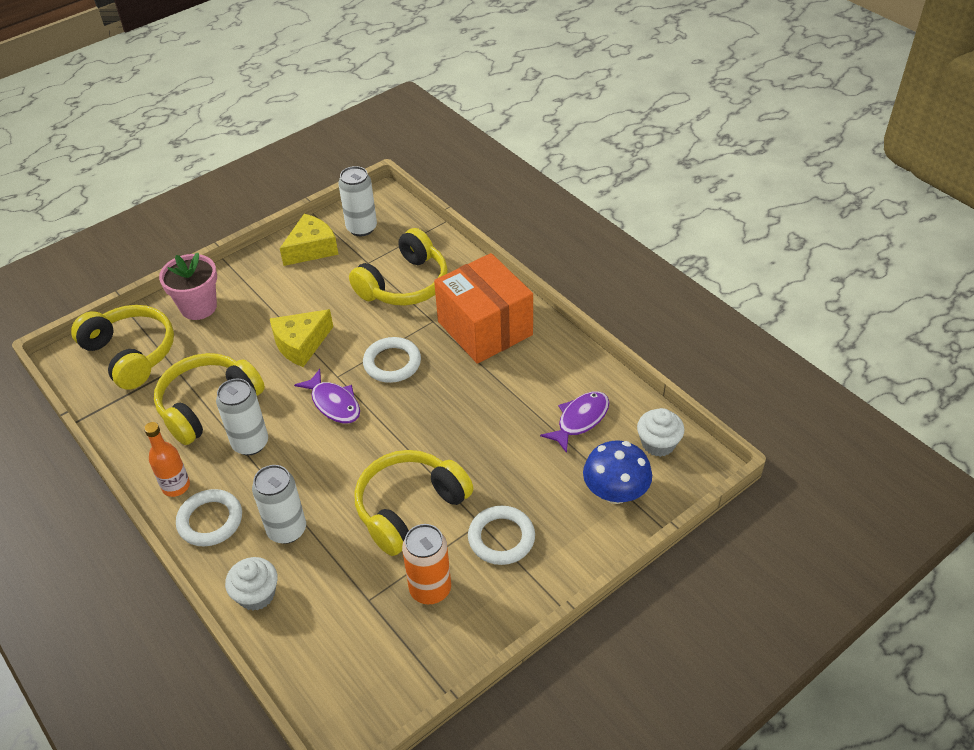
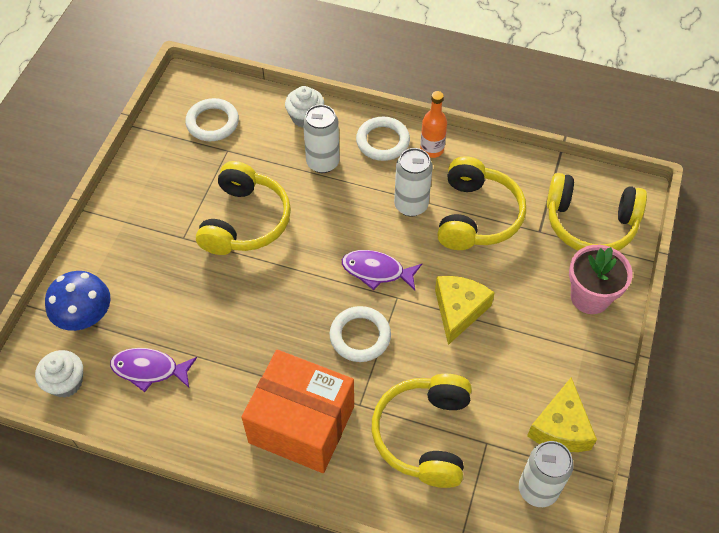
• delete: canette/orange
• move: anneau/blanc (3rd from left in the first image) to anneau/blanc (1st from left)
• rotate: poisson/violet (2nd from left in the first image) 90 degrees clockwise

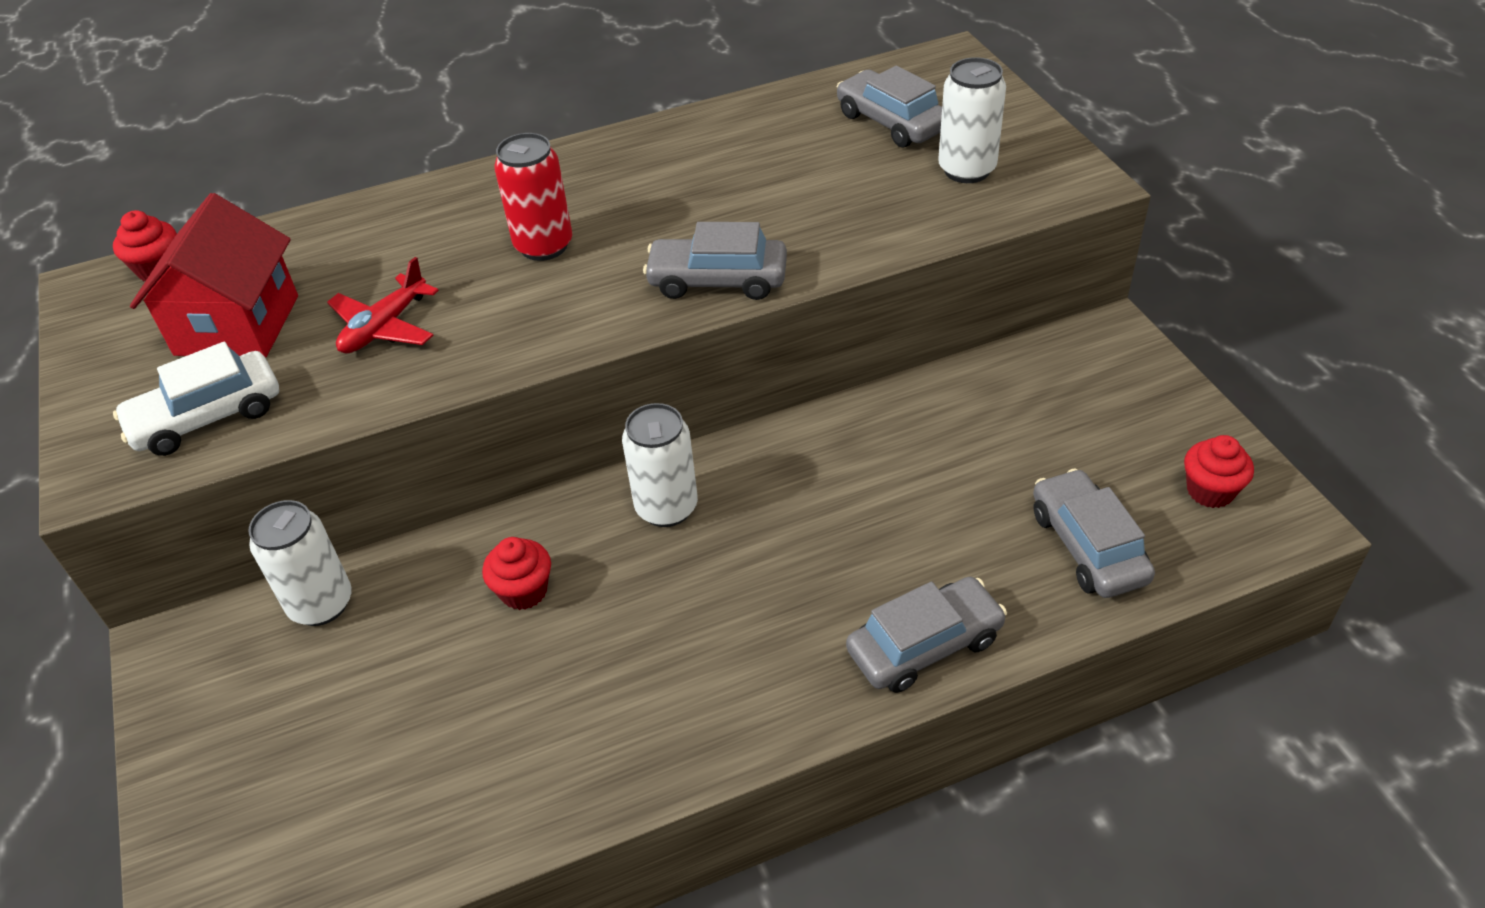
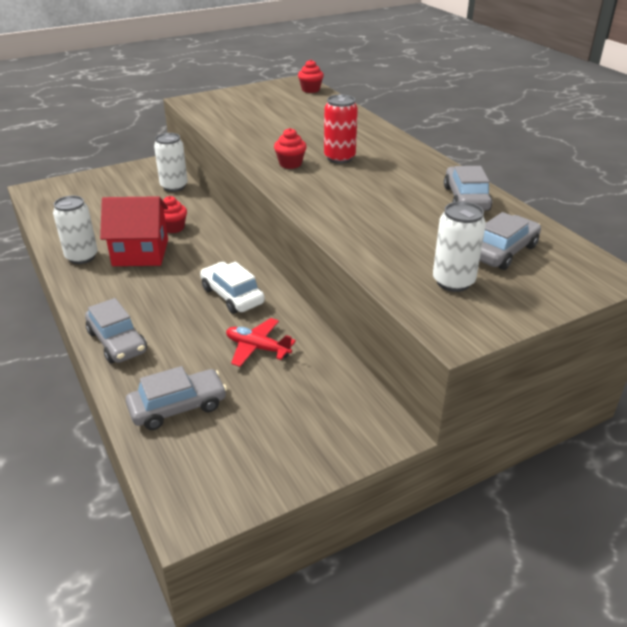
• move: voiture/blanc
• move: maison/rouge
• move: avion/rouge
• move: canette/blanc (2nd from left in the first image) to canette/blanc (1st from left)
• move: voiture/gris (1st from left in the first image) to voiture/gris (3rd from left)
• move: muffin/rouge (3rd from left in the first image) to muffin/rouge (2nd from left)

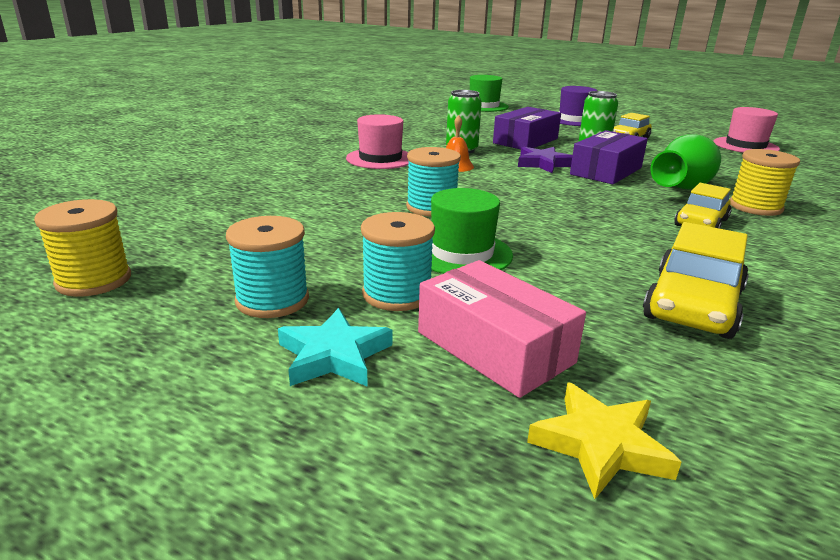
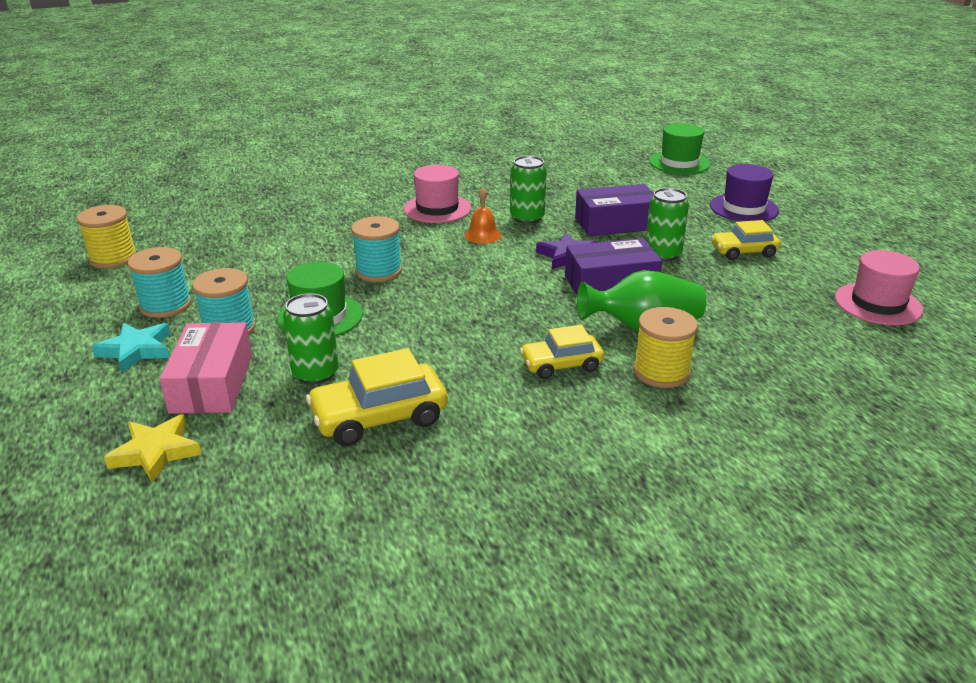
• insert: canette/vert (1st from left)

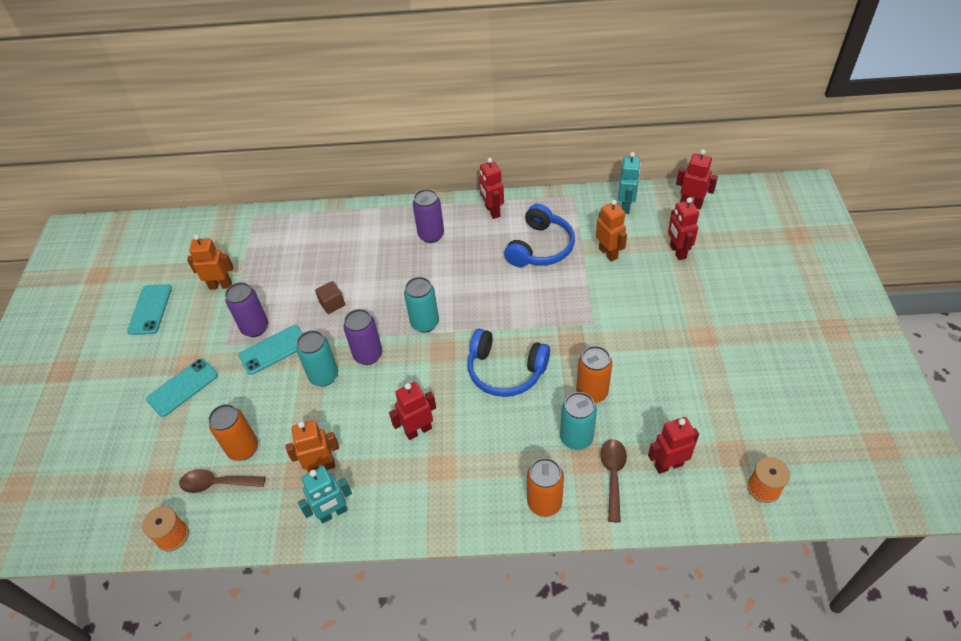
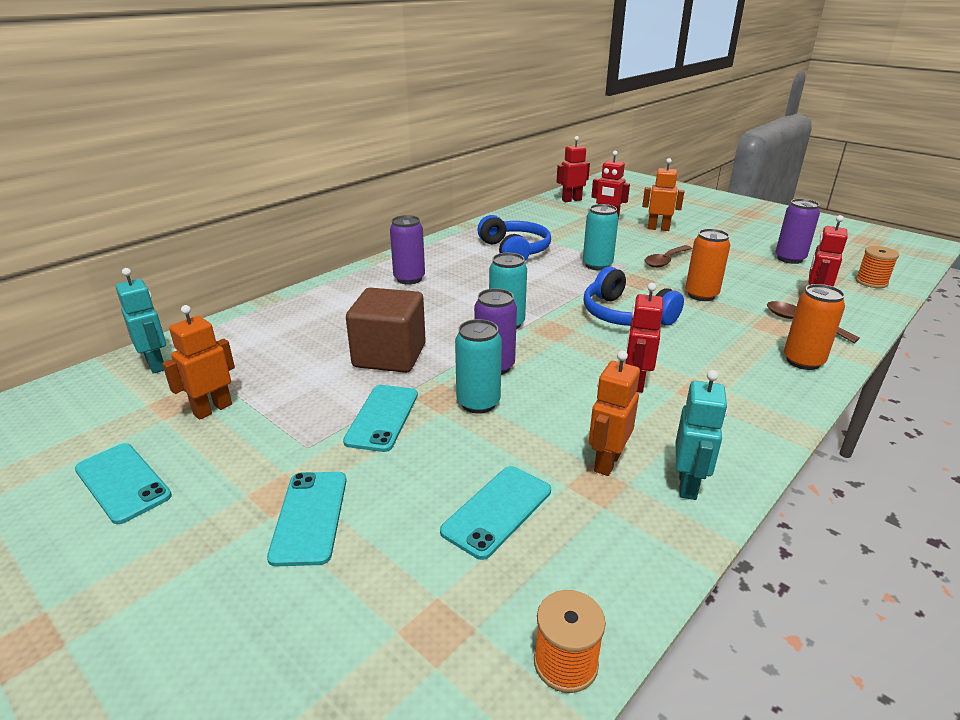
• move: cuillère/marron (1st from left)
• replace: canette/orange (1st from left) to téléphone/turquoise (4th from left)
• move: canette/violet (1st from left in the first image) to canette/violet (3rd from left)
• resize: cube/marron x2.15
• rotate: casque audio/bleu (1st from left in the first image) 75 degrees clockwise
• delete: robot/rouge (2nd from left)
• move: canette/turquoise (3rd from left)
• move: robot/orange (3rd from left)
• move: robot/turquoise (2nd from left in the first image) to robot/turquoise (1st from left)

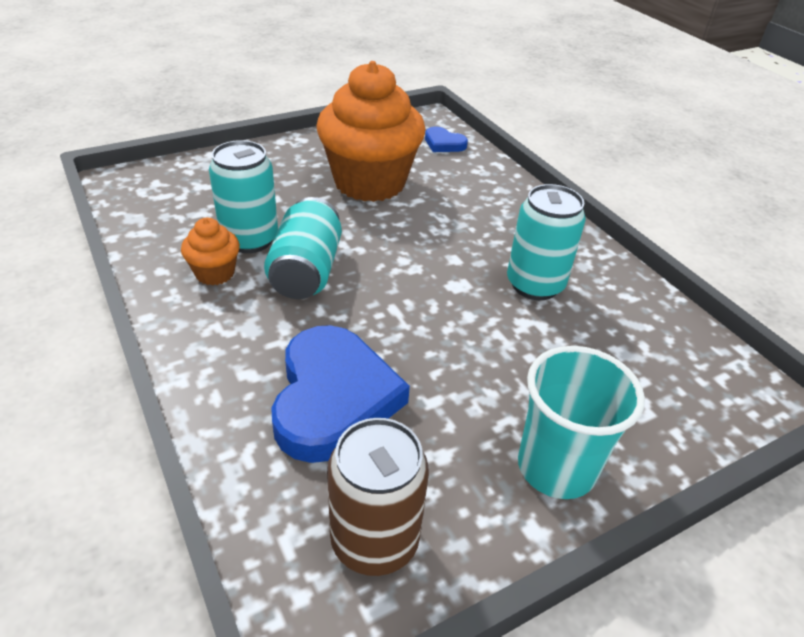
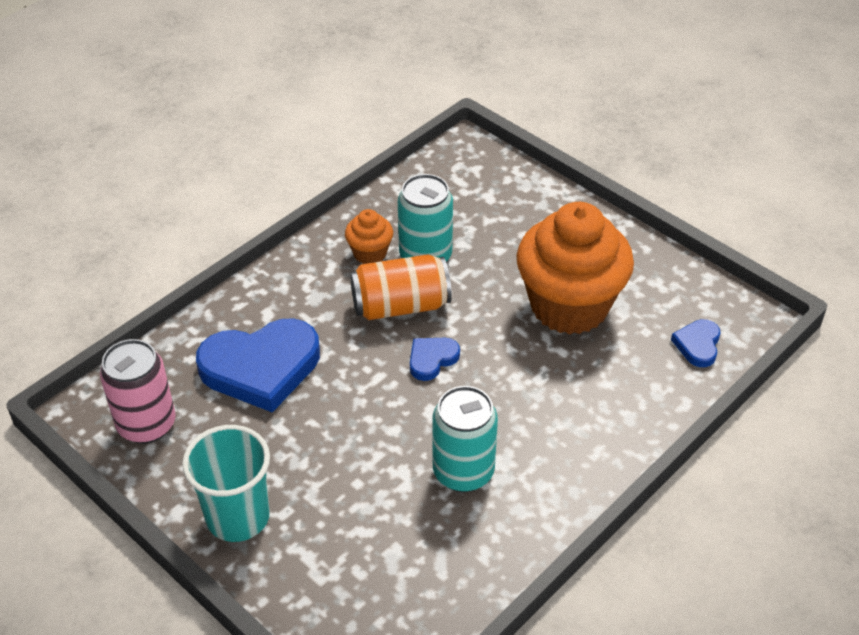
• recolor: canette/turquoise (2nd from left) to canette/orange
• recolor: canette/marron to canette/rose
• insert: cœur/bleu (2nd from left)

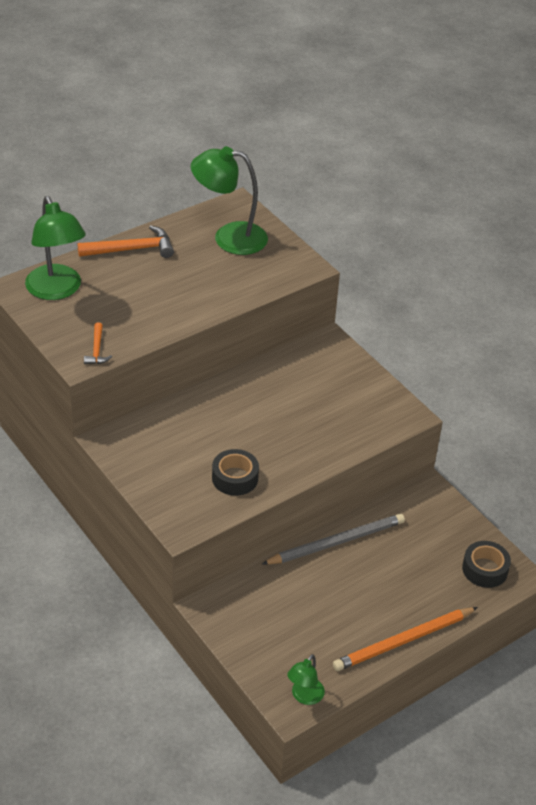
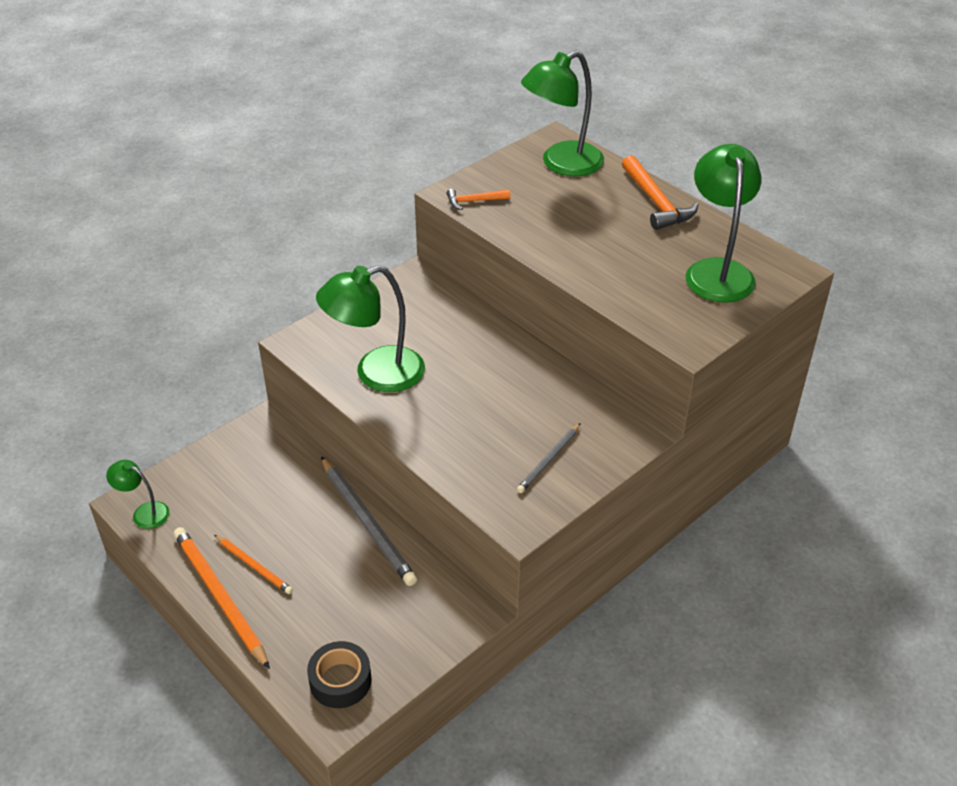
• replace: ruban adhésif/noir (1st from left) to lampe/vert (2nd from left)
• insert: crayon/orange (2nd from left)
• insert: crayon/gris (2nd from left)

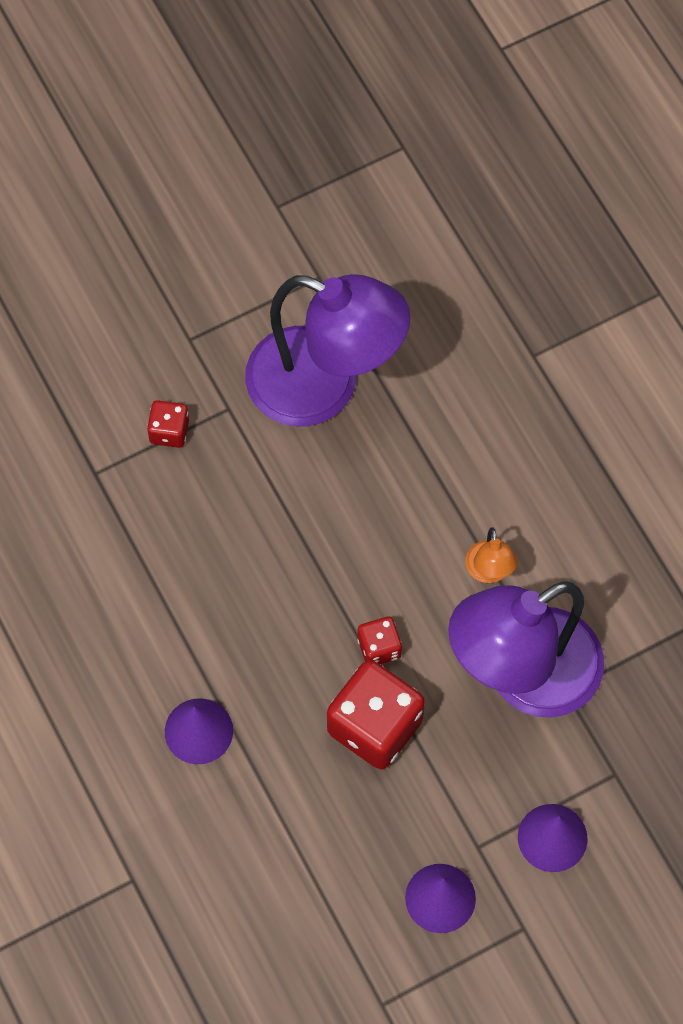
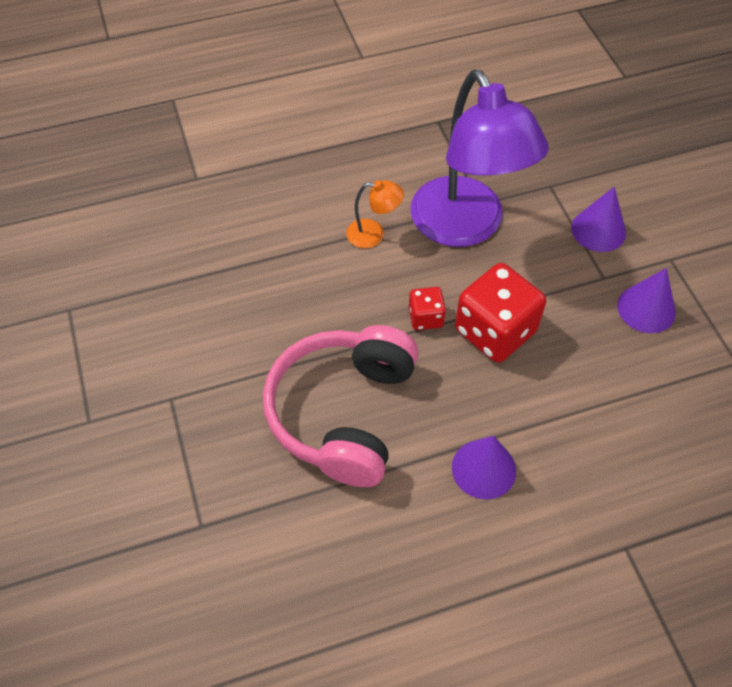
• delete: dé/rouge (1st from left)
• delete: lampe/violet (1st from left)
• insert: casque audio/rose

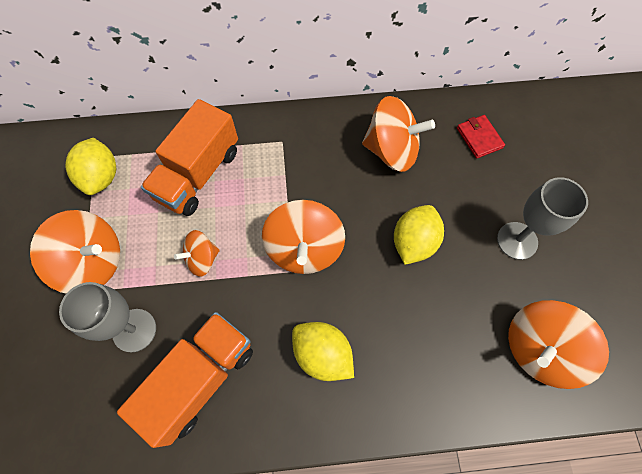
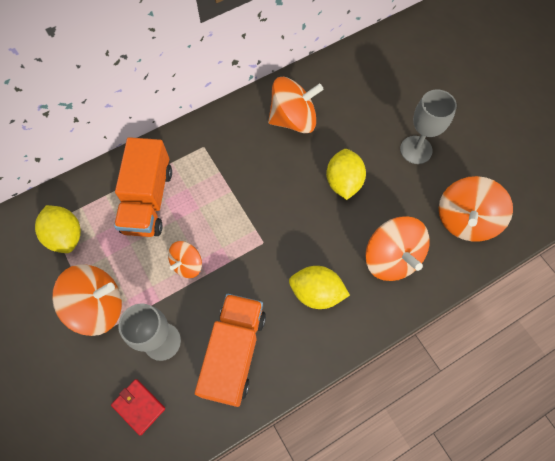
• move: toupie/orange (3rd from left in the first image) to toupie/orange (4th from left)
• move: portefeuille/rouge

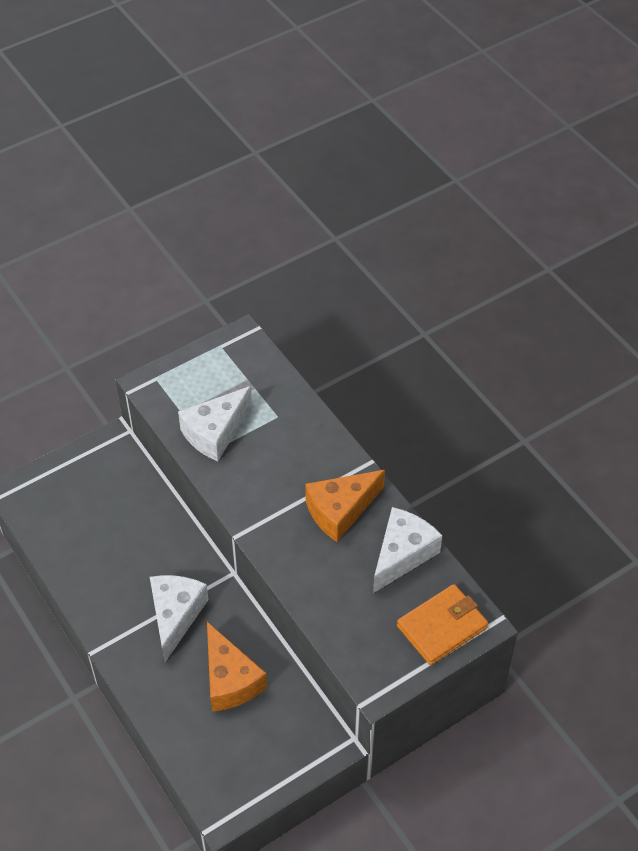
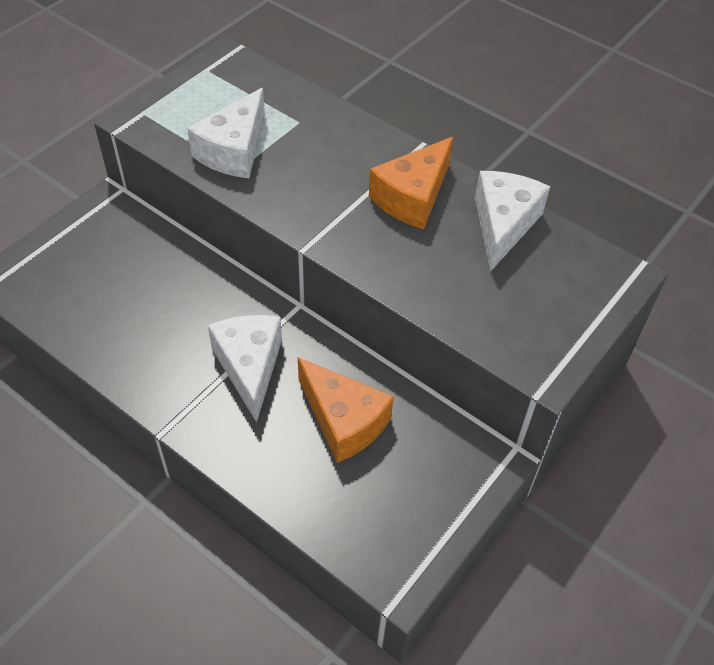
• delete: portefeuille/orange

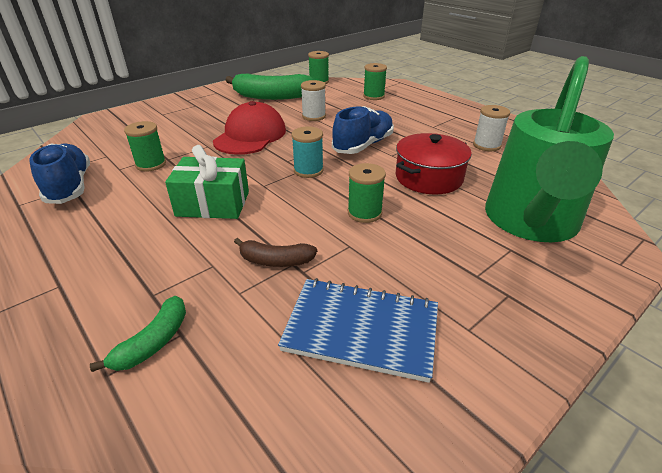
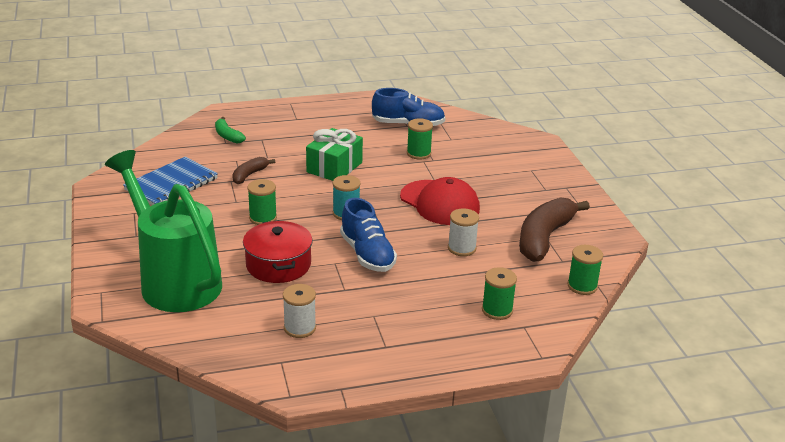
• recolor: banane/vert (2nd from left) to banane/marron (2nd from left)

